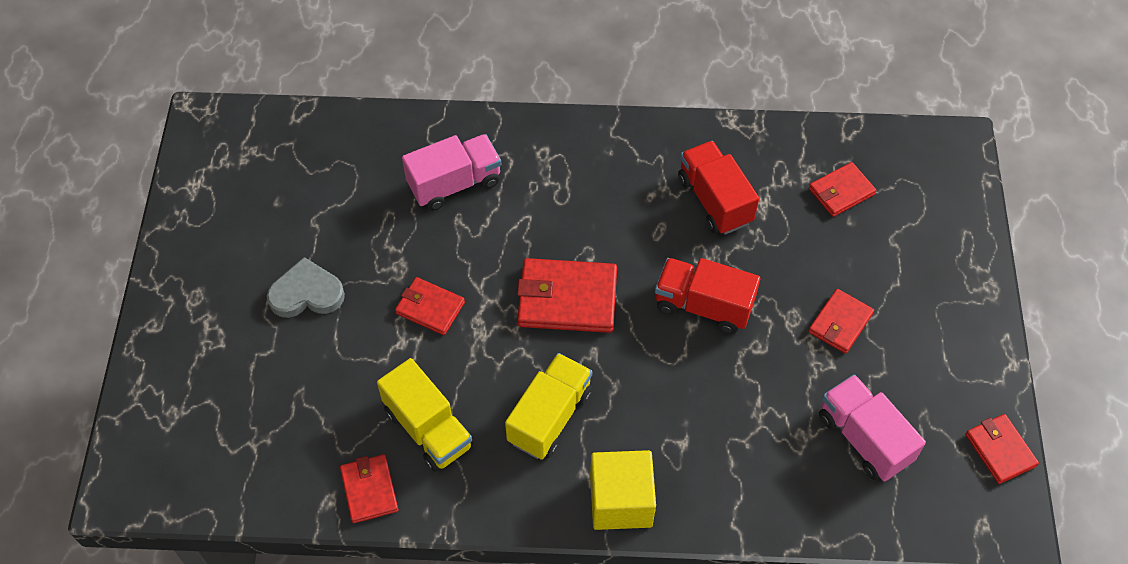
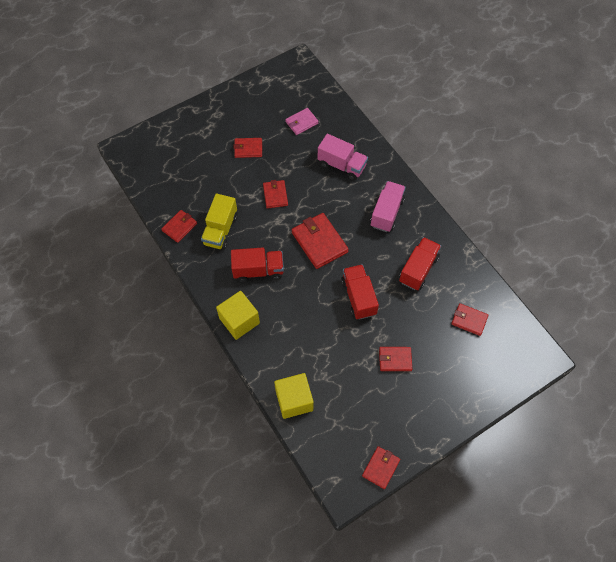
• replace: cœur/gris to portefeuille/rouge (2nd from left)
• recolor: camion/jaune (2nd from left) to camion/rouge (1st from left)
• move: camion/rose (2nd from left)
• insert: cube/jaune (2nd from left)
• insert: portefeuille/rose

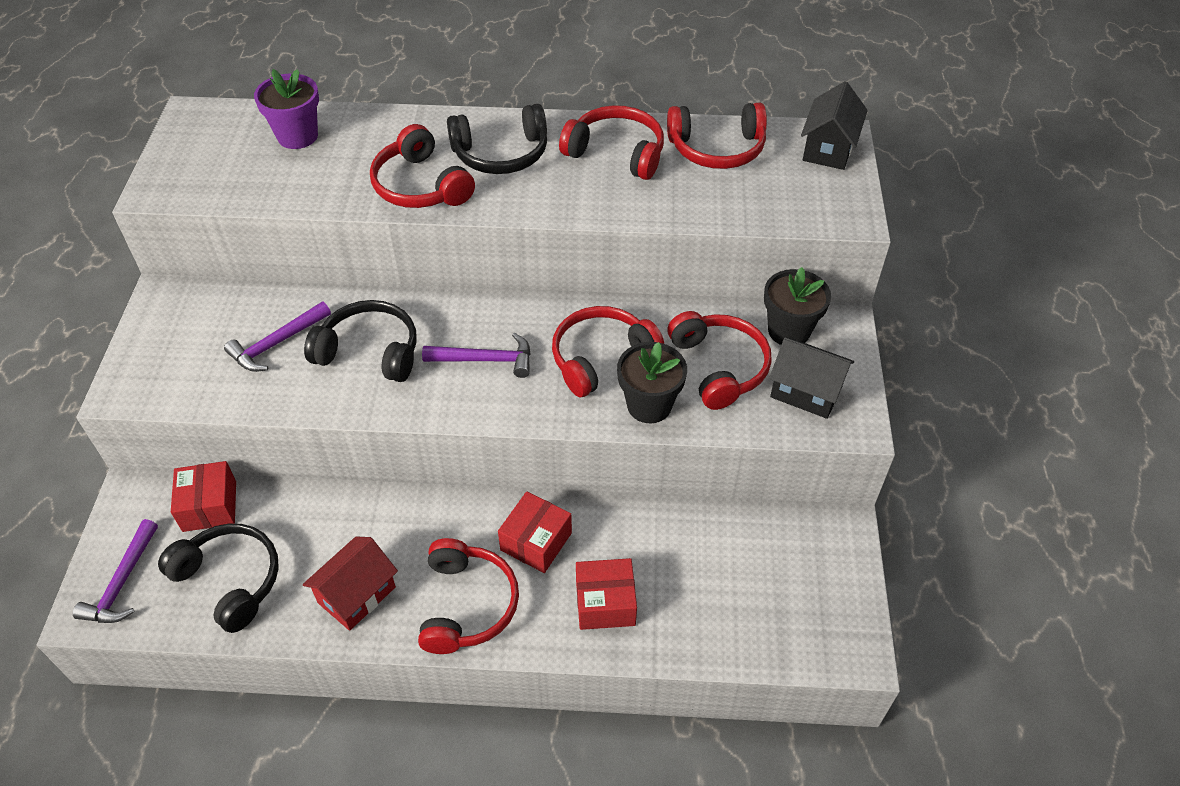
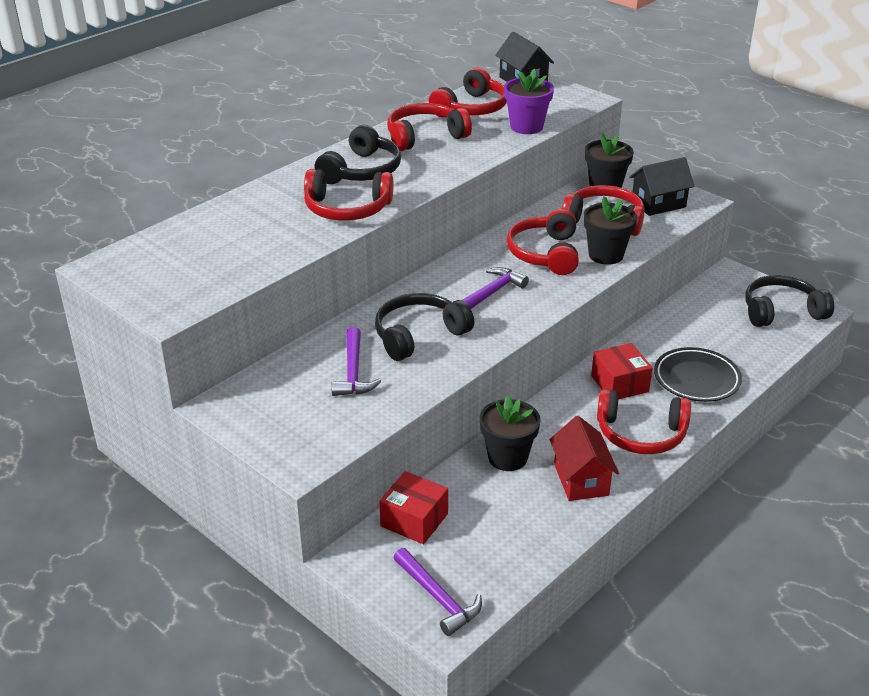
• move: casque audio/noir (1st from left in the first image) to casque audio/noir (3rd from left)
• move: pot de fleurs/violet
• rotate: casque audio/rouge (2nd from left in the first image) 150 degrees clockwise
• replace: boîte/rouge (3rd from left) to assiette/noir
• insert: pot de fleurs/noir (1st from left)

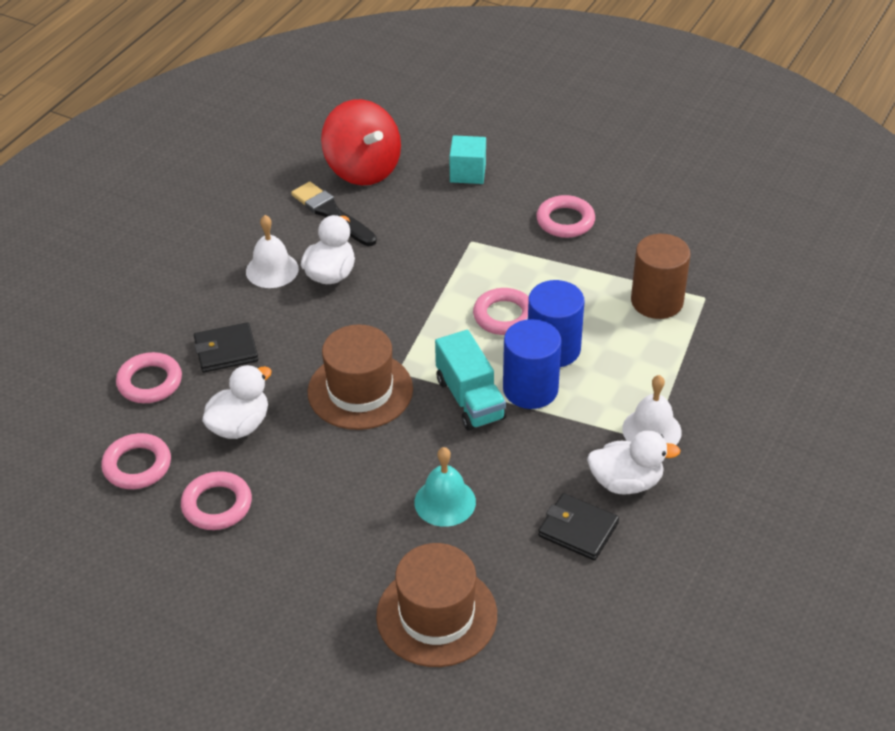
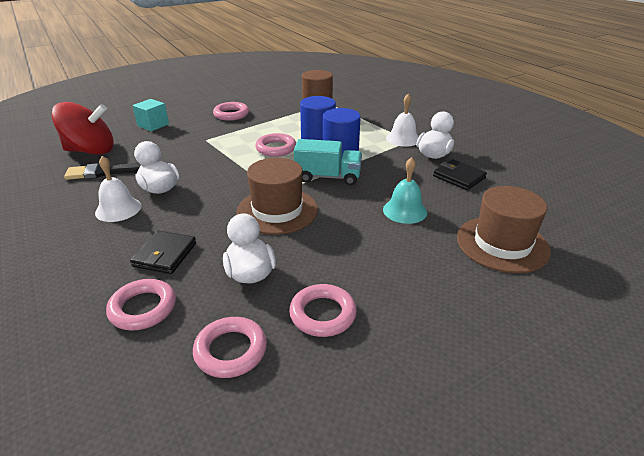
• rotate: portefeuille/noir (2nd from left) 75 degrees clockwise

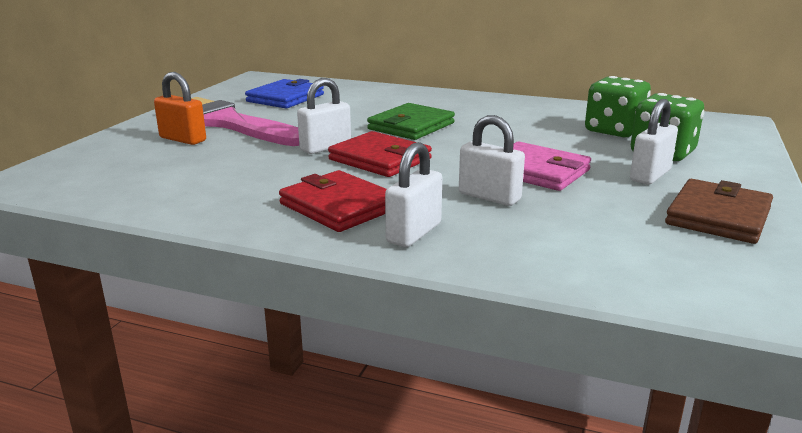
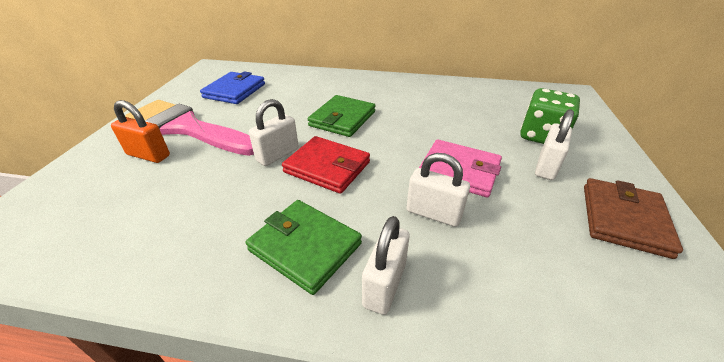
• recolor: portefeuille/rouge (1st from left) to portefeuille/vert (1st from left)
• delete: dé/vert (1st from left)

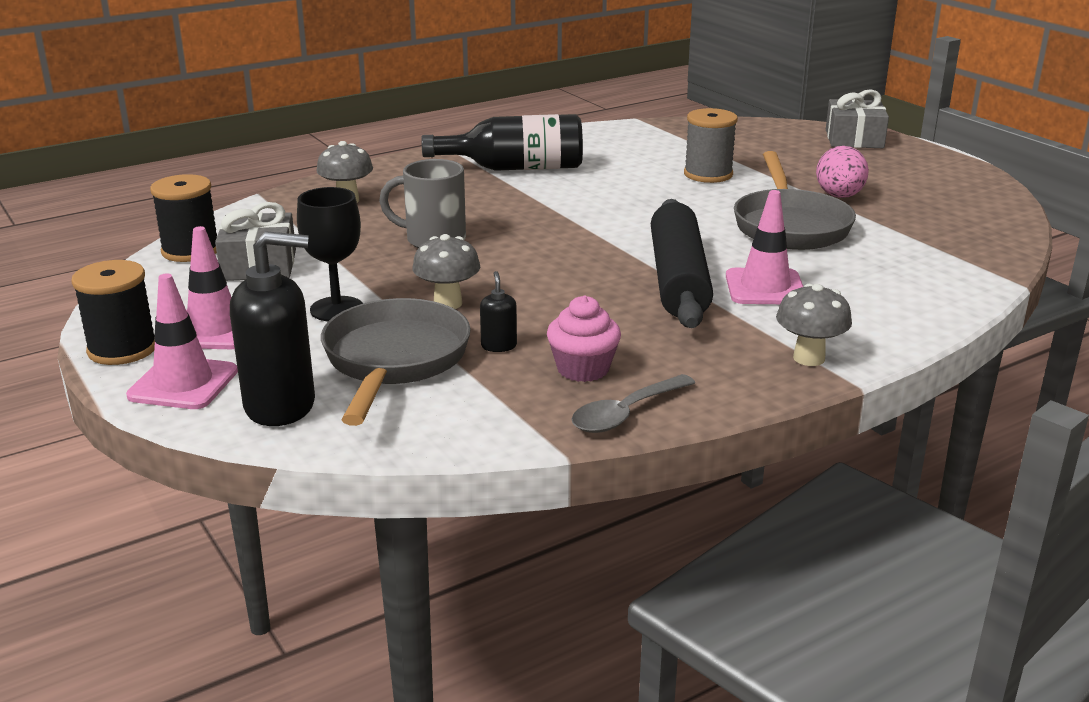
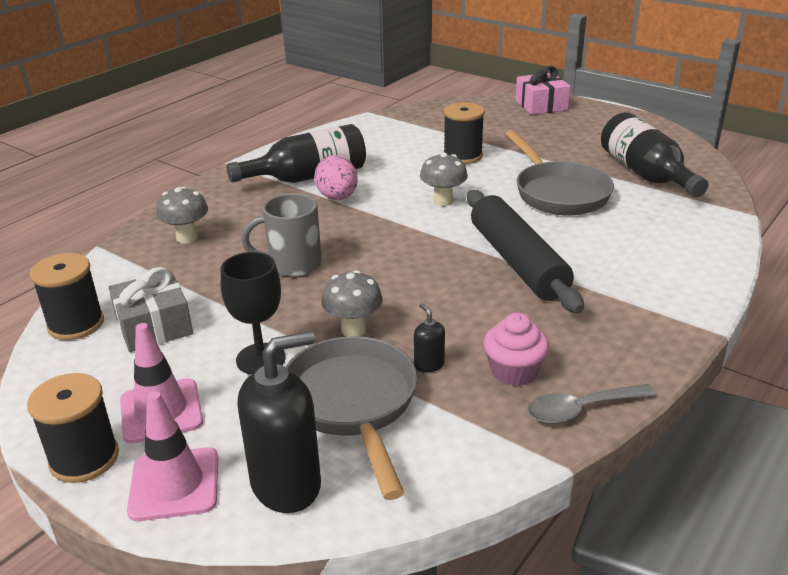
• rotate: cuillère/gris 45 degrees clockwise
• recolor: bobine/gris to bobine/noir (3rd from left)
• delete: cône de chantier/rose (3rd from left)
• move: champignon/gris (3rd from left)
• move: œuf/rose
• recolor: cadeau/gris (2nd from left) to cadeau/rose
• insert: bouteille/noir (2nd from left)

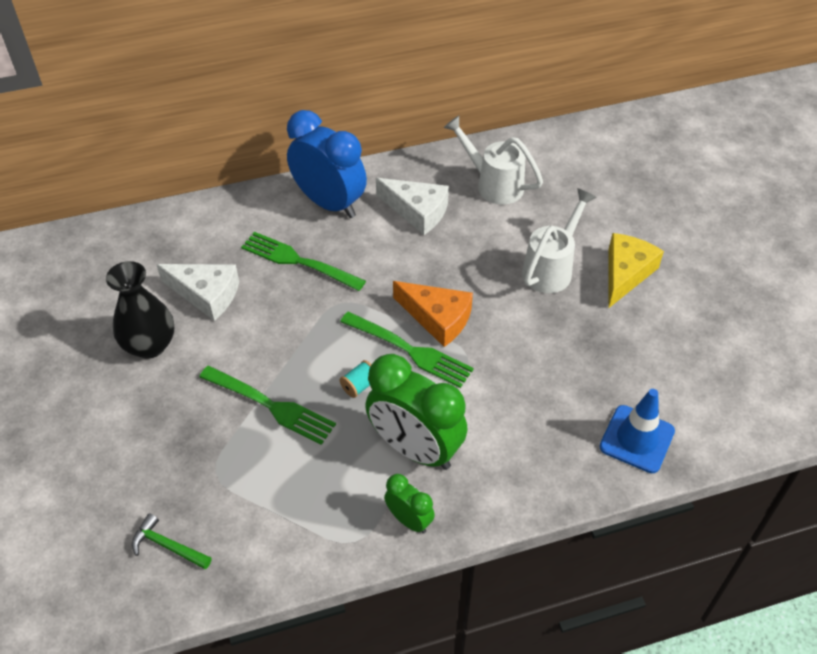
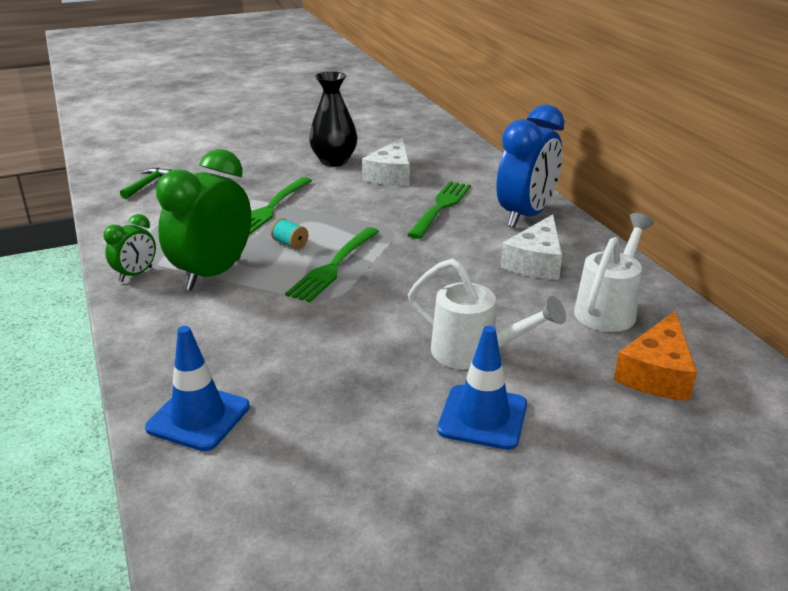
• move: fromage/orange
• replace: fromage/jaune to cône de chantier/bleu (2nd from left)

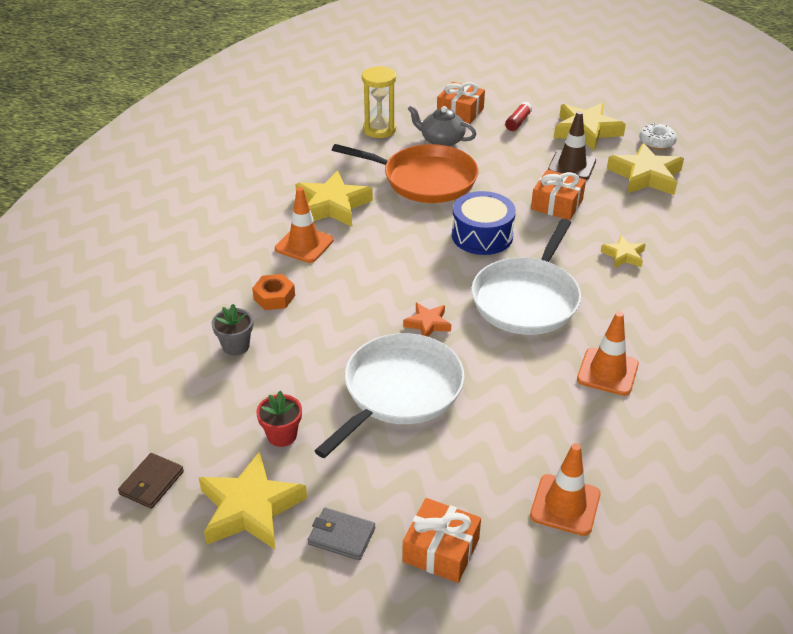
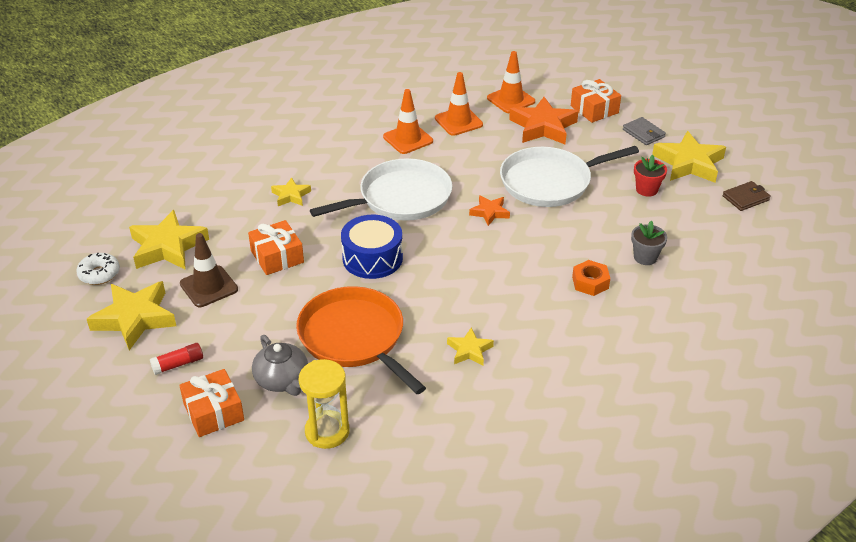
• move: cône de chantier/orange (1st from left in the first image) to cône de chantier/orange (2nd from left)
• resize: étoile/jaune (2nd from left in the first image) x0.53
• insert: étoile/orange (2nd from left)

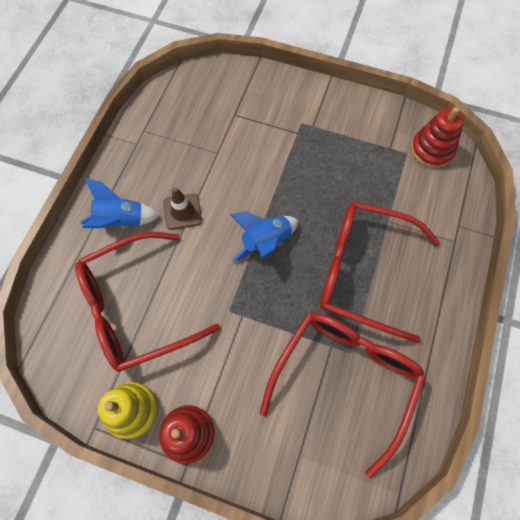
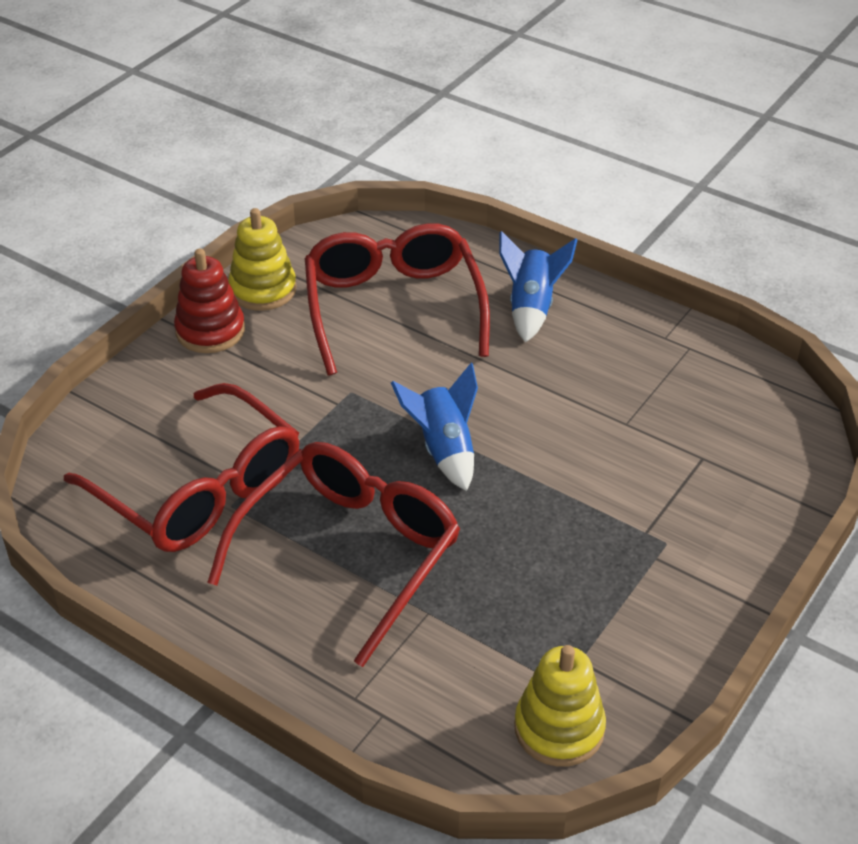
• delete: cône de chantier/marron
• recolor: jouet à empiler/rouge (2nd from left) to jouet à empiler/jaune (2nd from left)

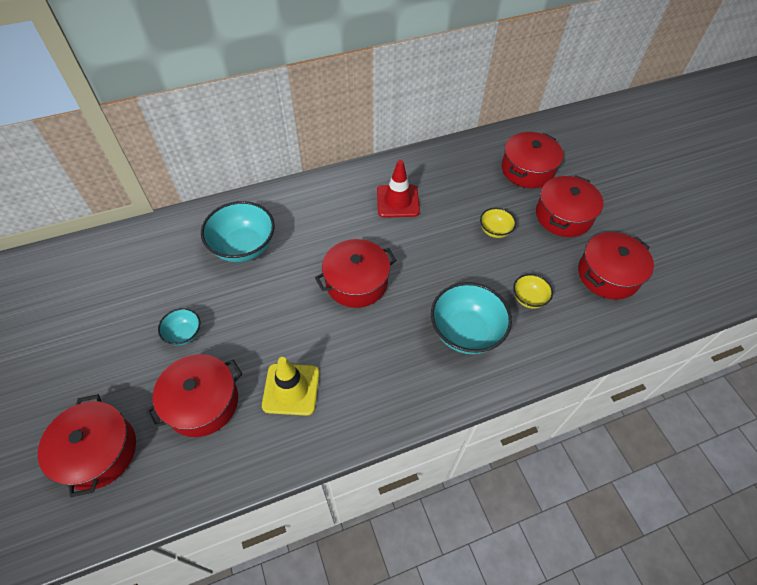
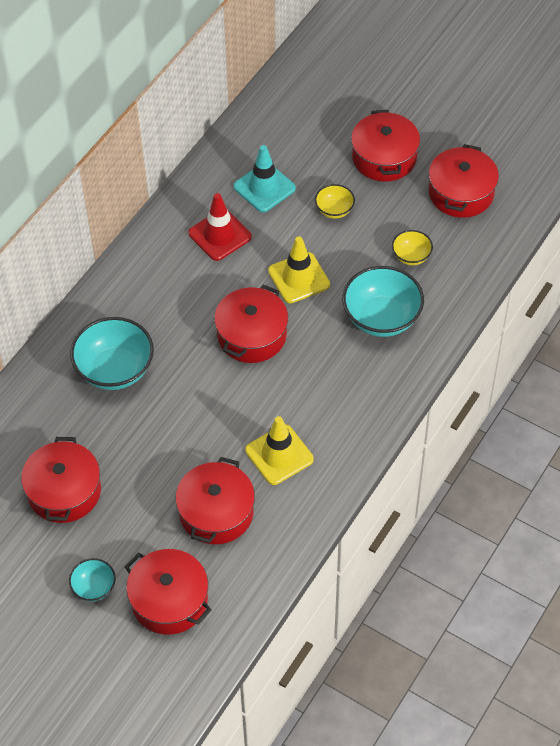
• move: bol/turquoise (1st from left)
• move: marmite/rouge (4th from left in the first image) to marmite/rouge (1st from left)
• insert: cône de chantier/turquoise
• insert: cône de chantier/jaune (2nd from left)

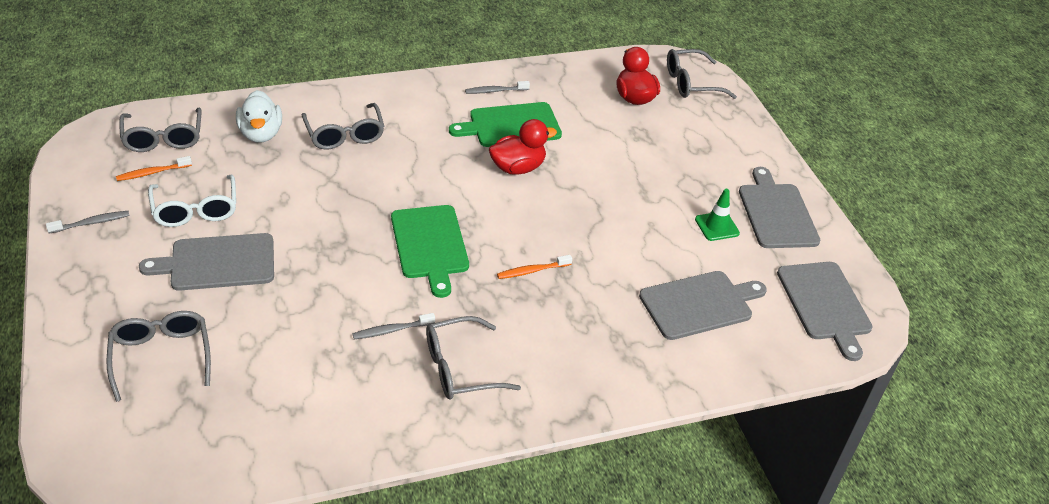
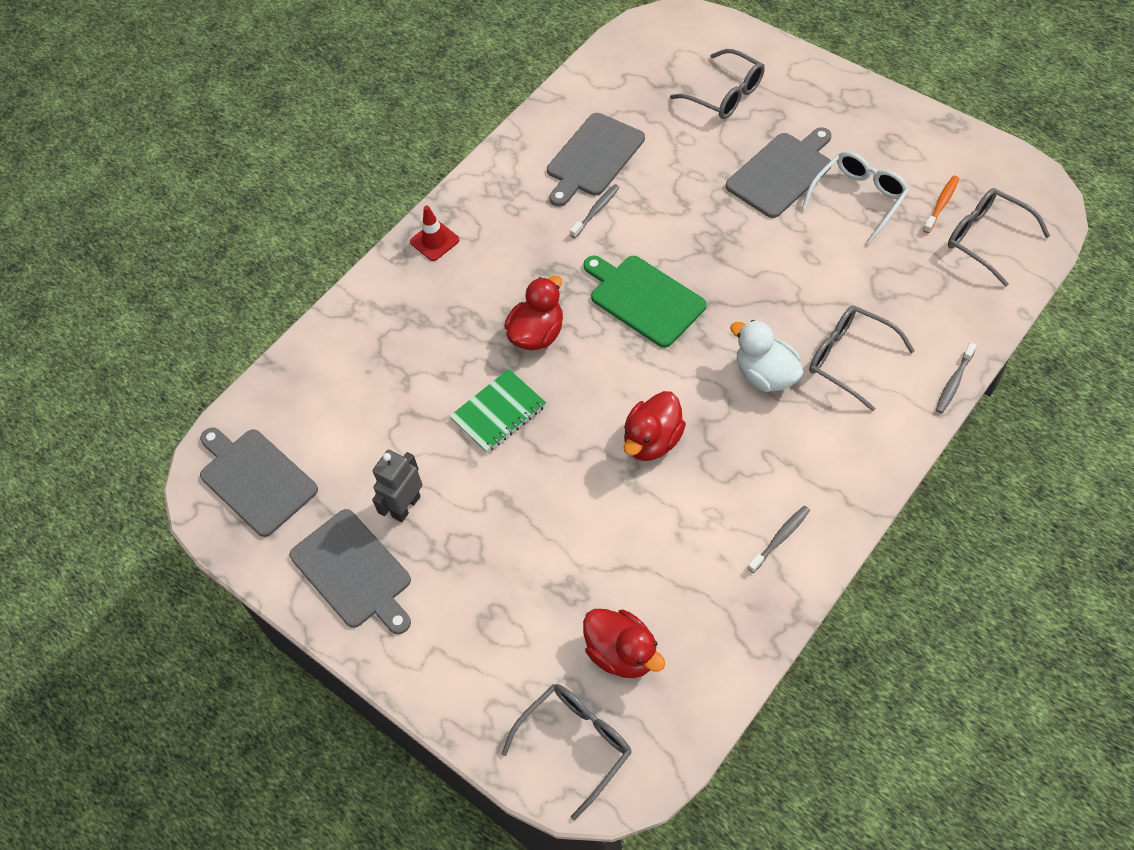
• move: brosse à dents/gris (1st from left in the first image) to brosse à dents/gris (3rd from left)
• rotate: lunettes/blanc 90 degrees clockwise
• move: canard/blanc
• delete: lunettes/gris (4th from left)
• delete: planche à découper/vert (2nd from left)
• replace: brosse à dents/orange (2nd from left) to canard/rouge (1st from left)
• move: planche à découper/gris (2nd from left in the first image) to planche à découper/gris (3rd from left)
• replace: cône de chantier/vert to robot/gris
• insert: cône de chantier/rouge
• insert: carnet/vert

